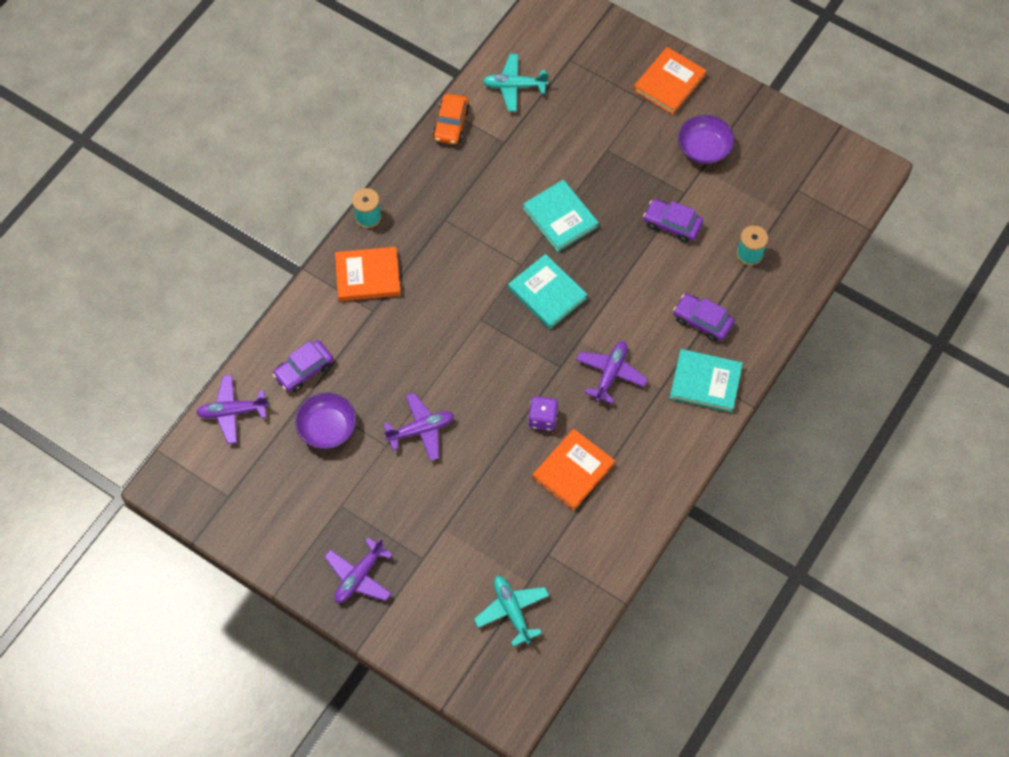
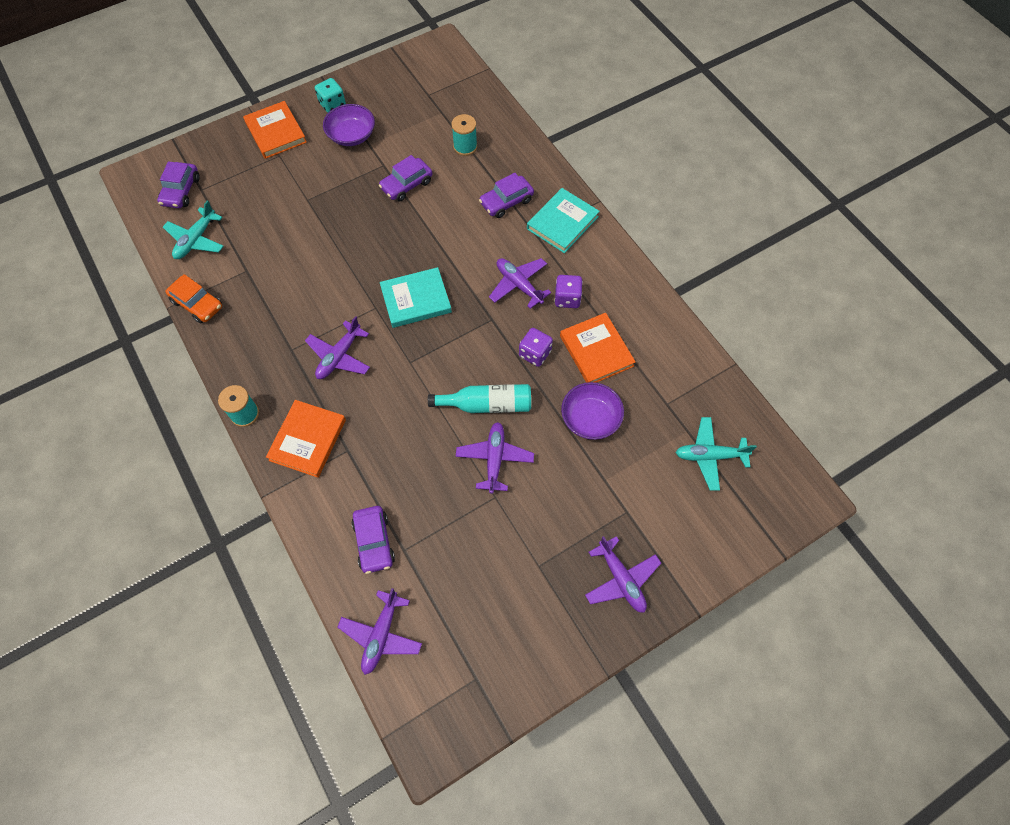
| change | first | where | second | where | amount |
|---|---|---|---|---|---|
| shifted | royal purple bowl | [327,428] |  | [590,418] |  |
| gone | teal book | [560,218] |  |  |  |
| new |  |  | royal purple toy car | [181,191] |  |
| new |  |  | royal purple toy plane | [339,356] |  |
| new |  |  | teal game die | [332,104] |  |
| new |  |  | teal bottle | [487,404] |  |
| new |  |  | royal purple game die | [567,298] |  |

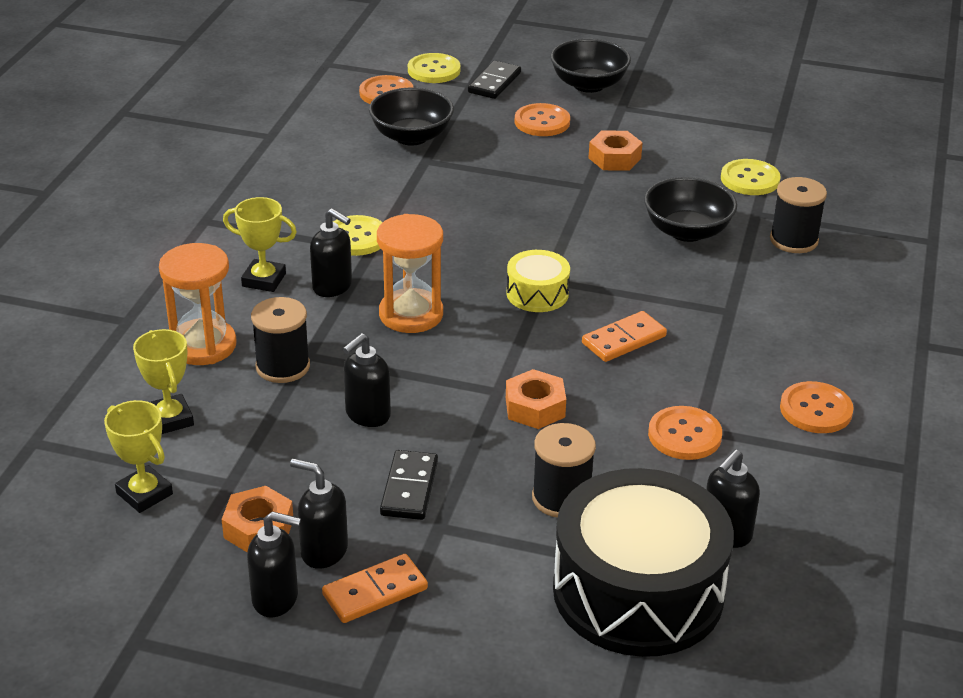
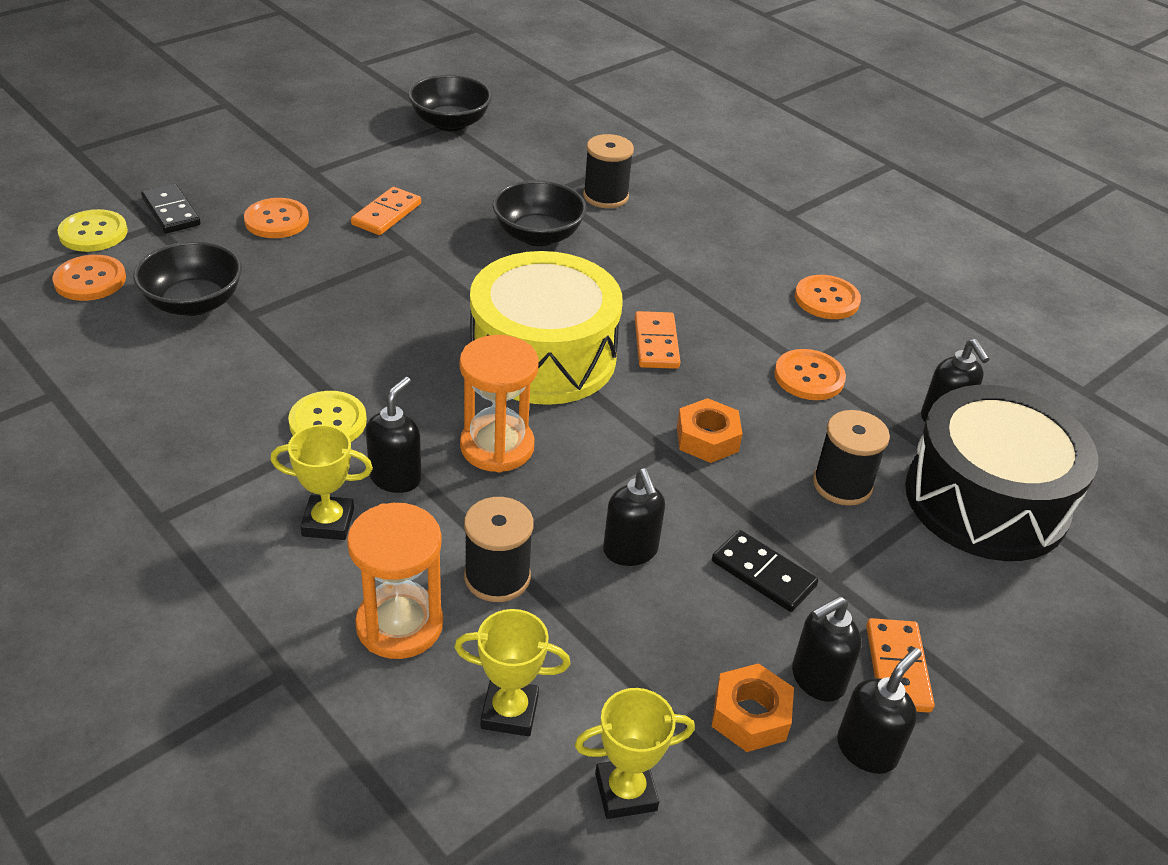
| change | first | where | second | where | amount |
|---|---|---|---|---|---|
| rotated | yellow prize cup | [264,280] |  | [328,522] | 45 degrees clockwise |
| rotated | ebony soap pump | [333,287] |  | [396,478] | 45 degrees counterclockwise |
| scaled | yellow drum | [537,293] |  | [543,356] | x2.18 |
| shifted | ebony bowl | [588,85] |  | [450,123] |  |
| swapped | bright orange nut | [614,158] | bright orange domino tile | [386,214] |  |
| gone | yellow shirt button | [750,179] |  |  |  |

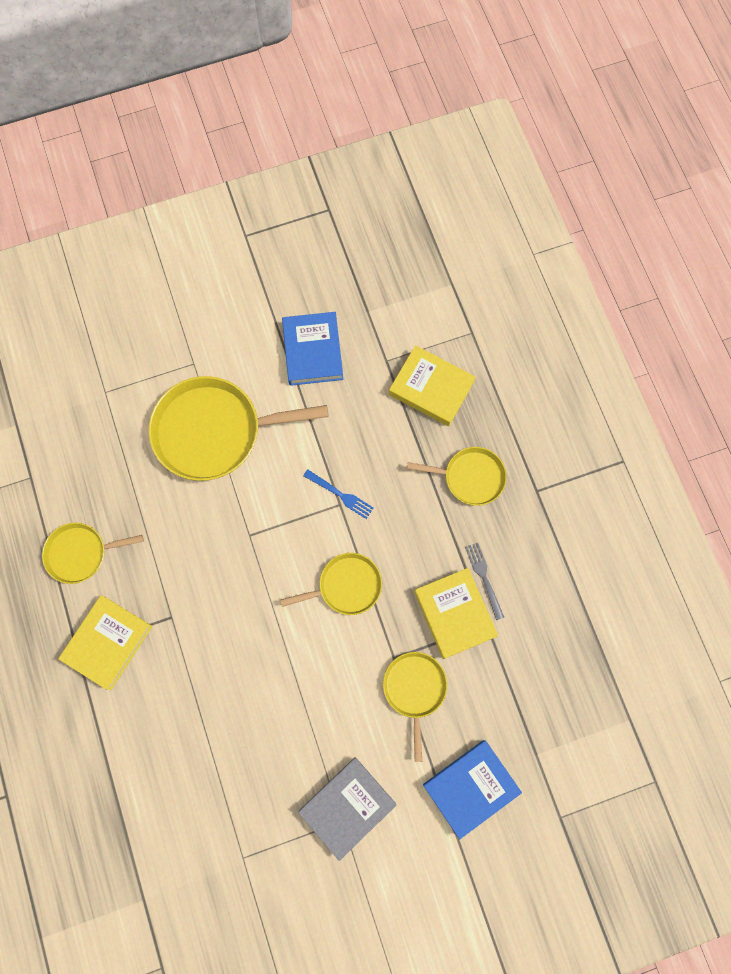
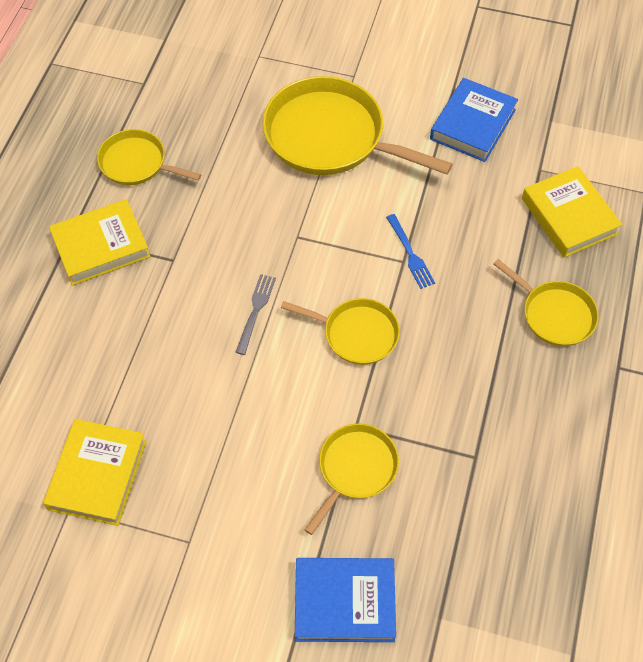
| change | first | where | second | where | amount |
|---|---|---|---|---|---|
| gone | ash-grey book | [347,807] |  |  |  |
| shifted | yellow book | [454,614] |  | [97,475] |  |
| shifted | ash-grey dinner fork | [484,578] |  | [255,311] |  |

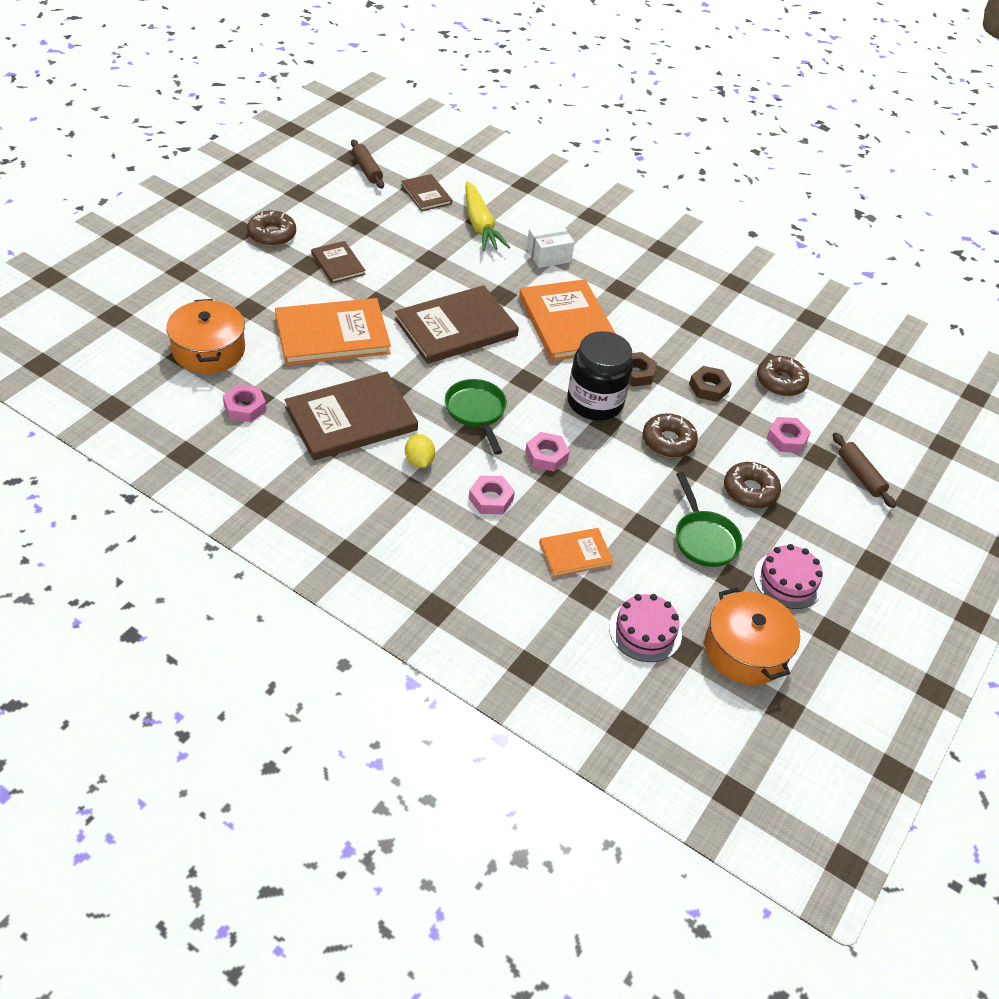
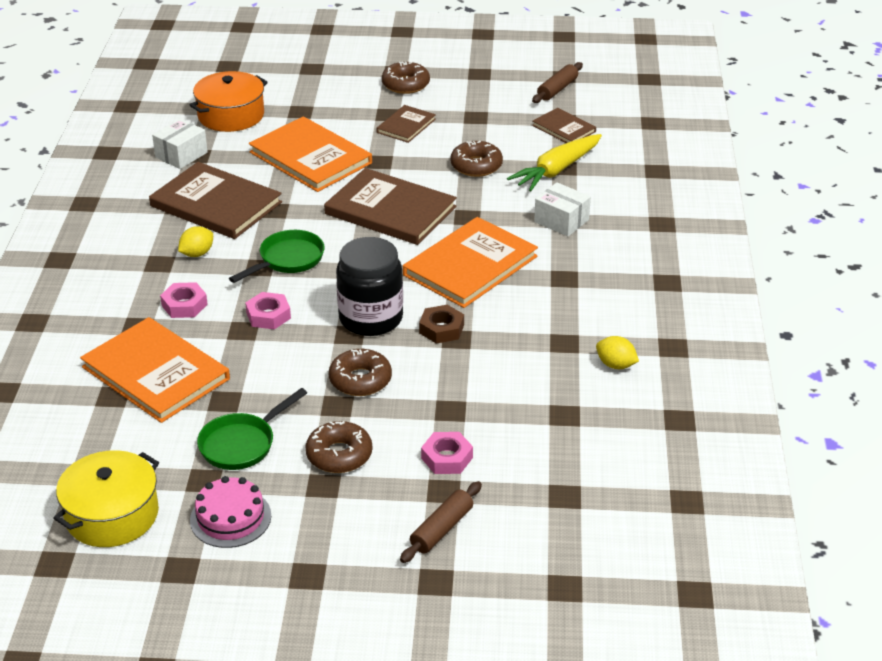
| change | first | where | second | where | amount |
|---|---|---|---|---|---|
| swapped | pink nut | [245,407] | pure white box | [181,155] |  |
| rotated | brown book | [426,194] |  | [564,128] | 75 degrees counterclockwise |
| scaled | bright orange book | [575,554] |  | [156,373] | x1.90 |
| gone | pink gateau | [645,631] |  |  |  |
| gone | brown nut | [709,388] |  |  |  |
| repainted | bright orange stockpot | [745,650] | yellow stockpot | [112,515] |  |
| shifted | brown glazed donut | [780,382] |  | [476,166] |  |
| new |  |  | yellow toy lemon | [615,365] |  |

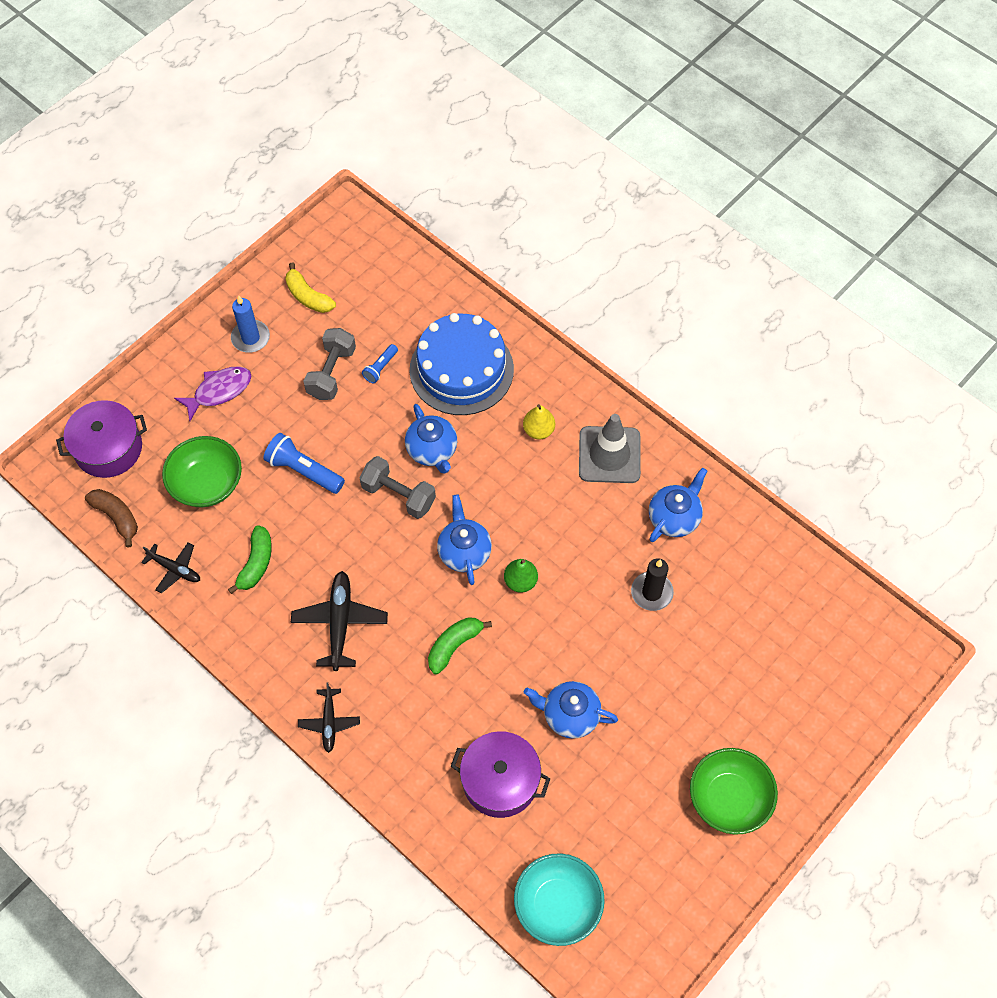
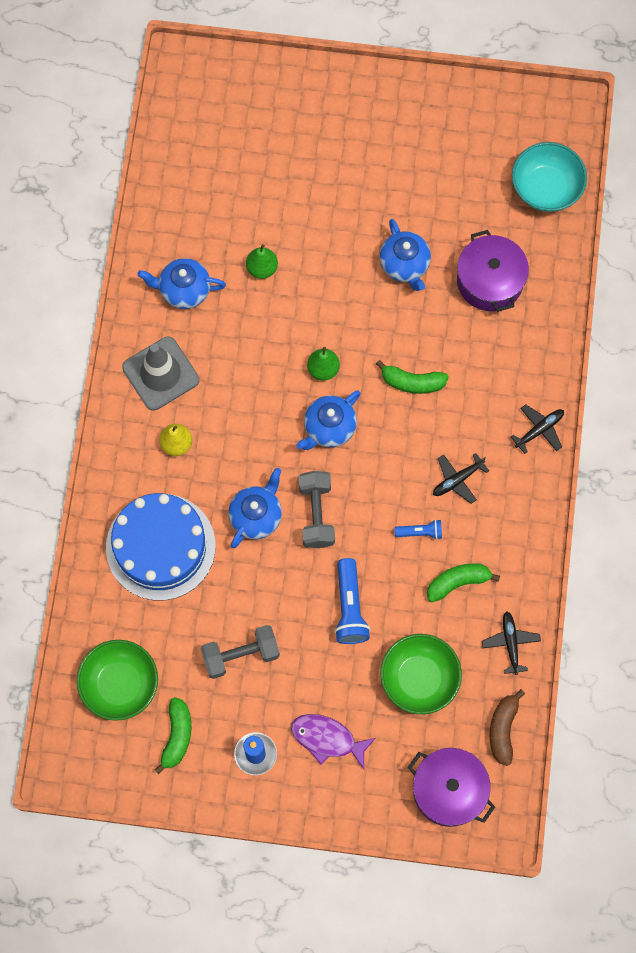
| change | first | where | second | where | amount |
|---|---|---|---|---|---|
| repainted | yellow toy banana | [308,296] | green toy banana | [177,736] |  |
| scaled | ebony toy plane | [340,622] |  | [457,480] | x0.62 |
| shifted | royal blue pocket torch | [380,368] |  | [420,532] |  |
| swapped | ebony pillar candle | [651,592] | green pear fruit | [262,268] |  |
| shifted | green bowl | [729,798] |  | [120,684] |  |

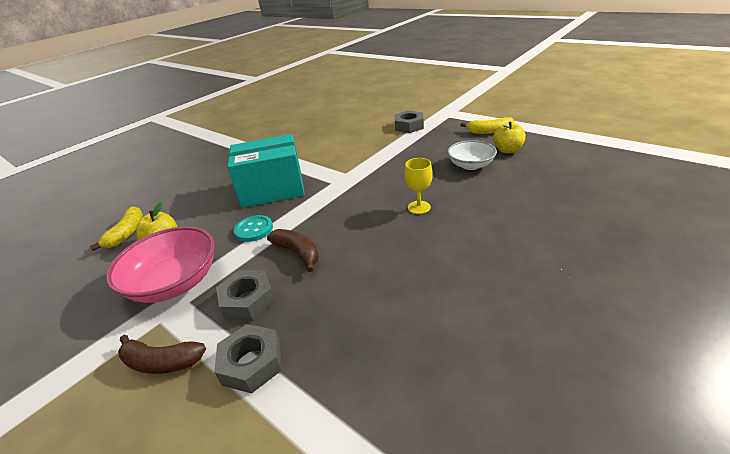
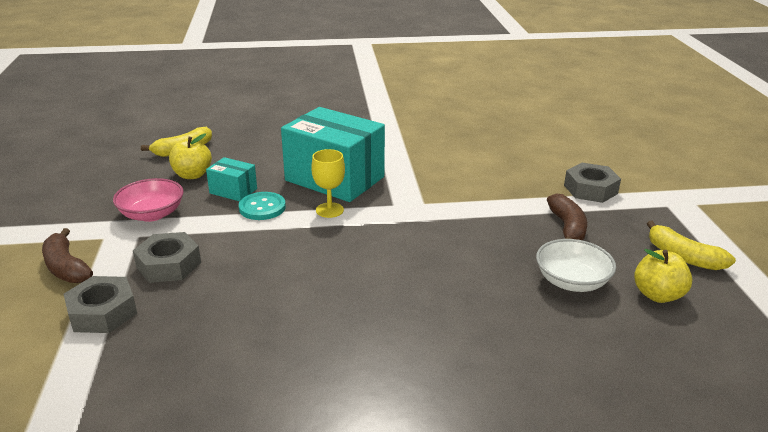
| change | first | where | second | where | amount |
|---|---|---|---|---|---|
| scaled | pink bowl | [175,282] |  | [152,214] | x0.63 |
| shifted | brown toy banana | [297,253] |  | [567,227] |  |
| shifted | yellow goblet | [419,207] |  | [329,210] |  |
| new |  |  | teal box | [233,191] |  |

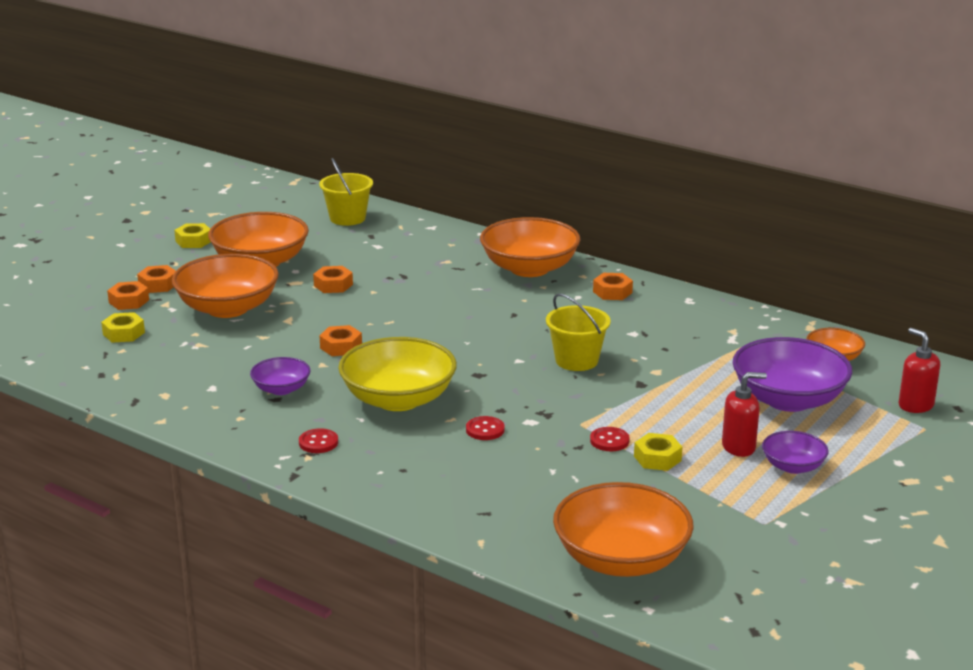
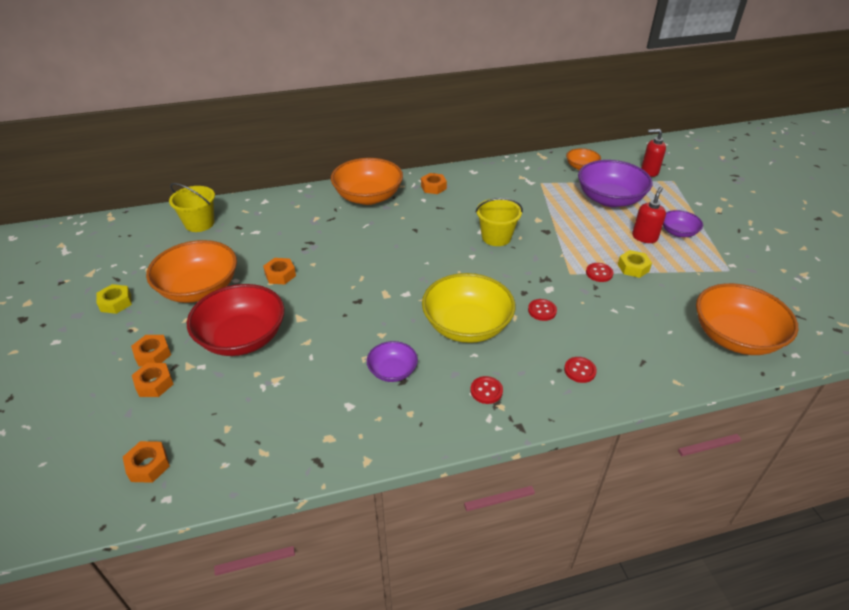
| change | first | where | second | where | amount |
|---|---|---|---|---|---|
| gone | yellow nut | [124,333] |  |  |  |
| repainted | bright orange bowl | [228,308] | scarlet bowl | [242,338] |  |
| shifted | bright orange nut | [341,347] |  | [148,465] |  |
| new |  |  | scarlet shirt button | [580,370] |  |

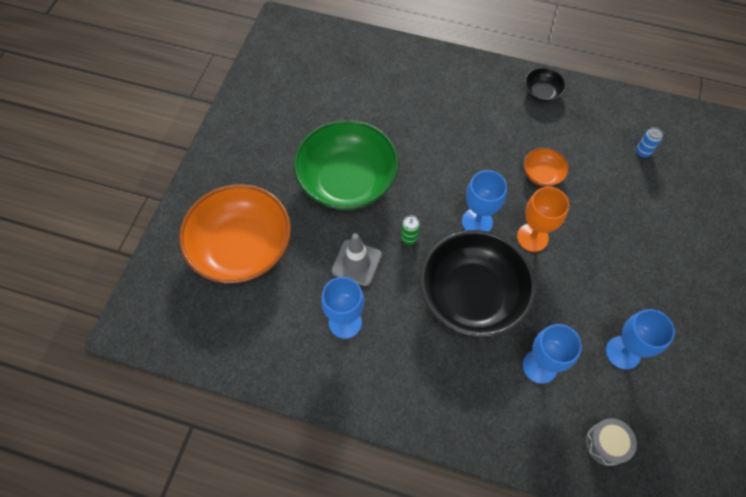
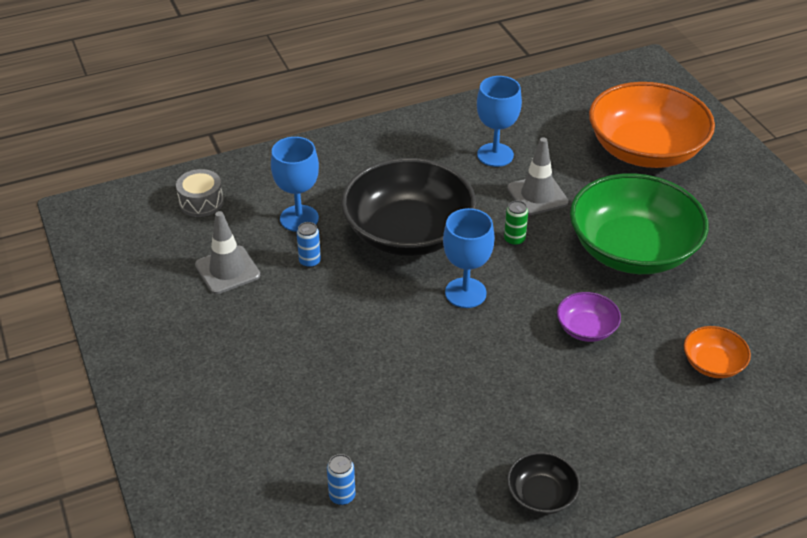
| change | first | where | second | where | amount |
|---|---|---|---|---|---|
| gone | bright orange goblet | [532,237] |  |  |  |
| shifted | bright orange bowl | [542,174] |  | [713,364] |  |
| swapped | royal blue goblet | [622,352] | ash-grey safety cone | [227,270] |  |
| new |  |  | royal blue can | [310,261] |  |
| new |  |  | royal purple bowl | [586,328] |  |

